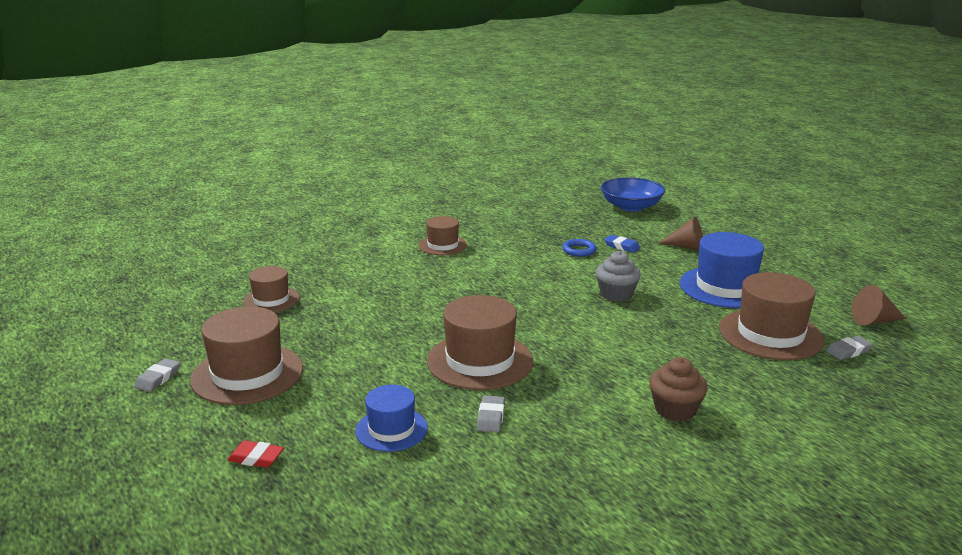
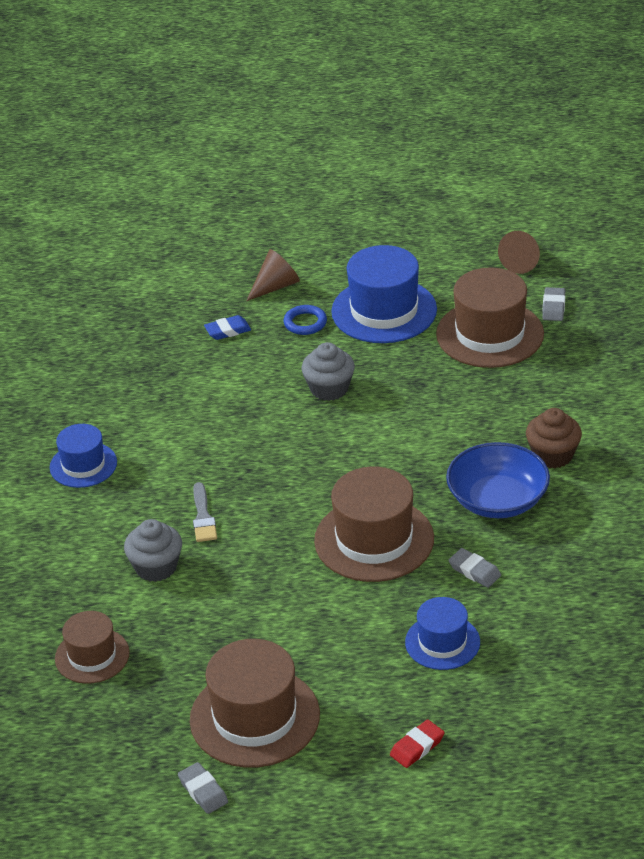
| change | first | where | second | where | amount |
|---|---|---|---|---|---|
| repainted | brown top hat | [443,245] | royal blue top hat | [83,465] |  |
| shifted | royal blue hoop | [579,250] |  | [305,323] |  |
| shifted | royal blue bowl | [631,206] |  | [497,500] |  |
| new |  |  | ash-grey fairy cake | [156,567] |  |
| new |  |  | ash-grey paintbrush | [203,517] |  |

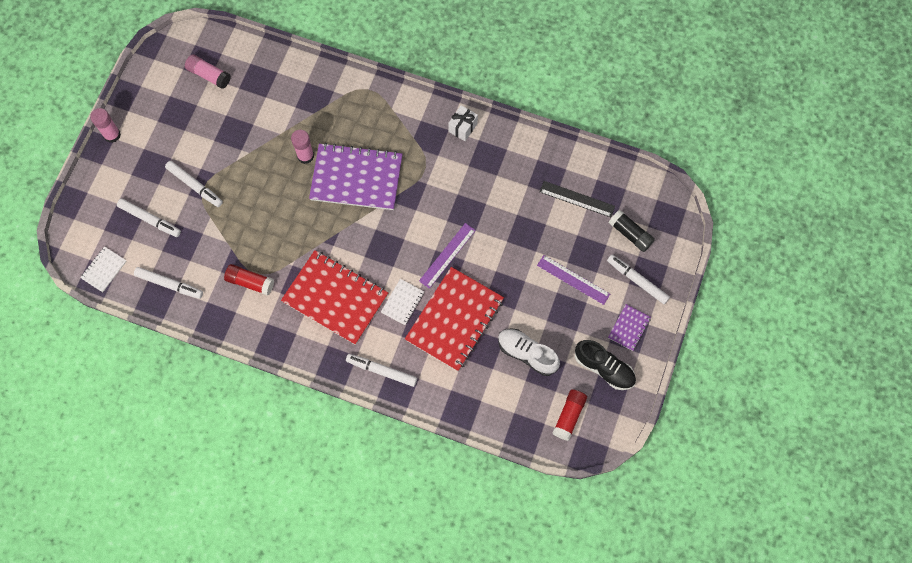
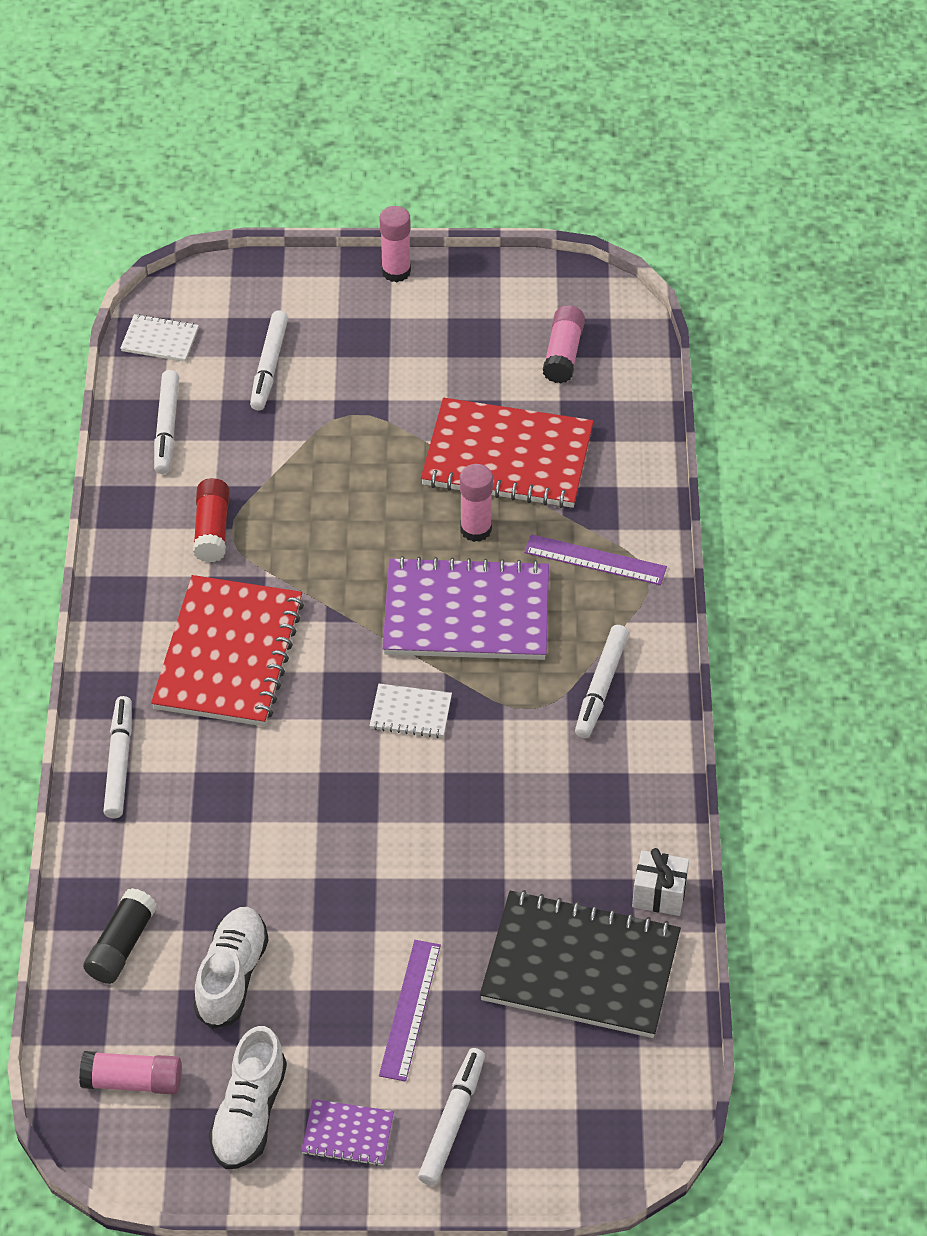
| change | first | where | second | where | amount |
|---|---|---|---|---|---|
| shifted | pure white felt pen | [195,186] |  | [601,687] |  |
| rotated | royal purple exercise book | [356,178] |  | [466,613] | 75 degrees counterclockwise |
| shifted | pure white exercise book | [402,302] |  | [410,712] |  |
| shifted | scarlet exercise book | [454,320] |  | [507,457] |  |
| shifted | royal purple ruler | [447,255] |  | [595,559] |  |
| shifted | pure white wrapped gift | [463,127] |  | [659,894] |  |
| swapped | ebony ruler | [577,199] | ebony exercise book | [580,968] |  |
| repainted | scarlet glue stick | [569,416] | pink glue stick | [133,1081] |  |
| repainted | ebony shoe | [604,368] | pure white shoe | [249,1114] |  |
| shifted | ebony glue stick | [630,234] |  | [121,945] |  |

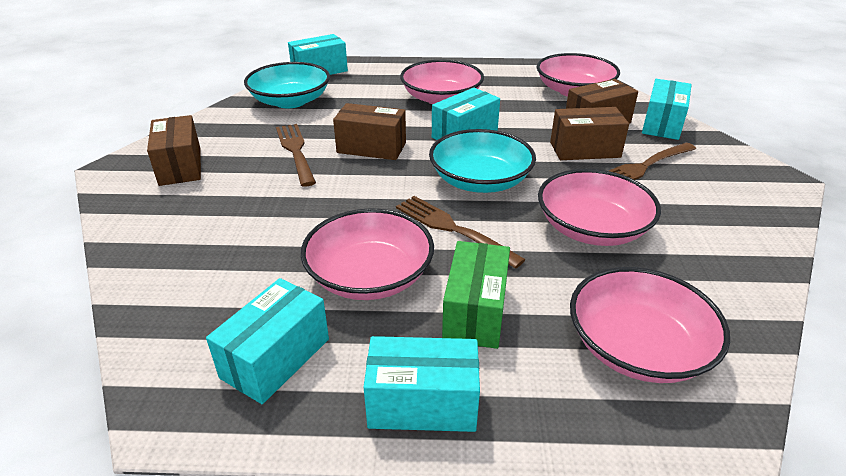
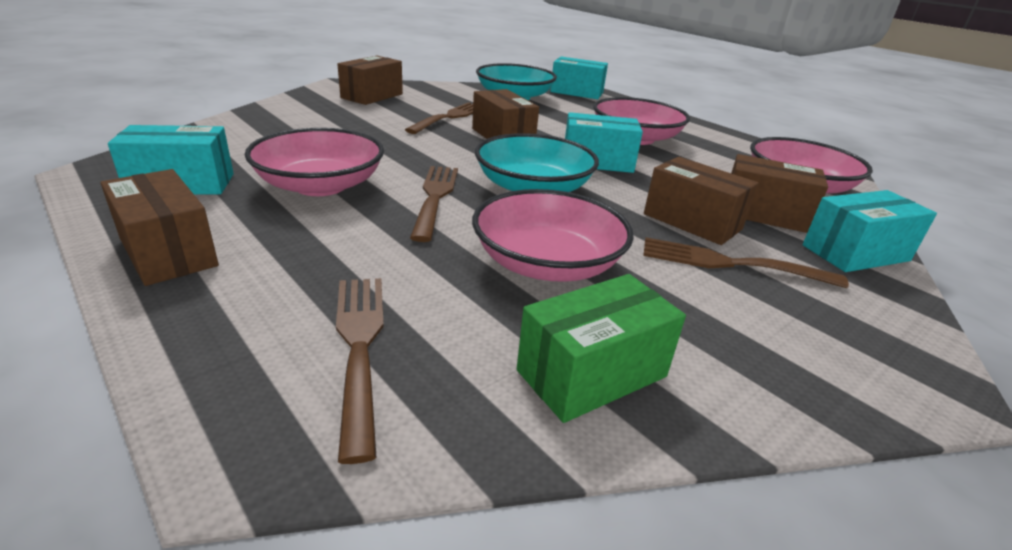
| change | first | where | second | where | amount |
|---|---|---|---|---|---|
| repainted | teal box | [422,403] | brown box | [168,252] |  |
| shifted | green box | [475,312] |  | [592,373] |  |
| swapped | pink bowl | [638,347] | brown dinner fork | [360,346] |  |

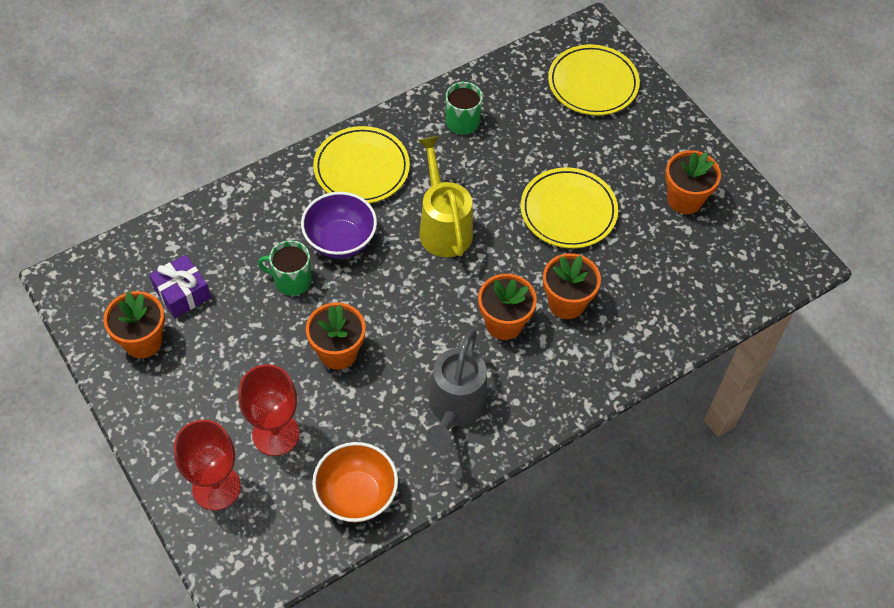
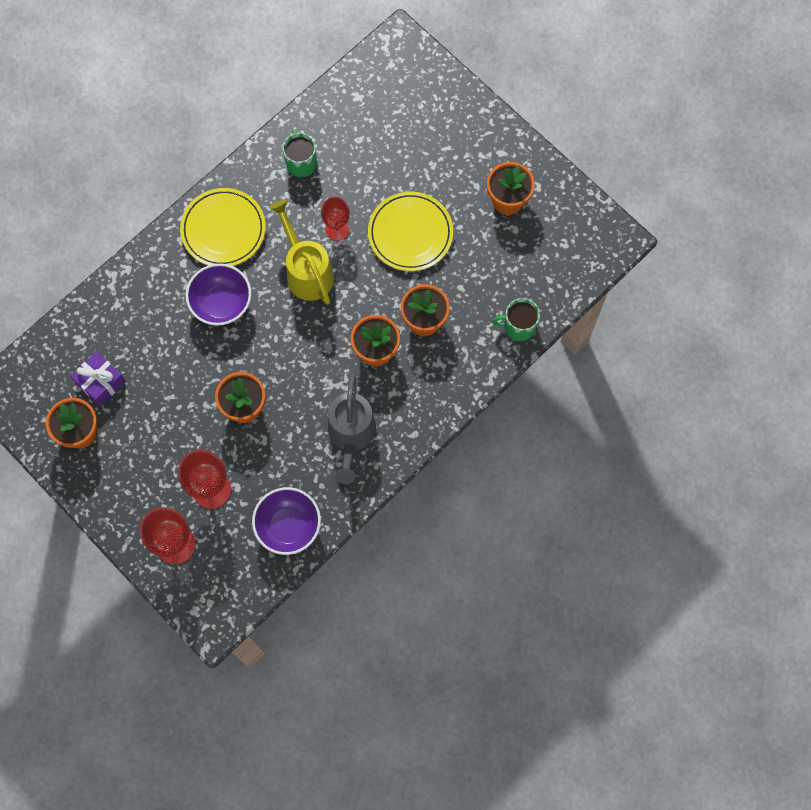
| change | first | where | second | where | amount |
|---|---|---|---|---|---|
| shifted | green tea mug | [291,280] |  | [518,326] |  |
| repainted | bright orange bowl | [356,495] | royal purple bowl | [288,526] |  |
| gone | yellow dinner plate | [593,84] |  |  |  |
| new |  |  | scarlet goblet | [337,229] |  |

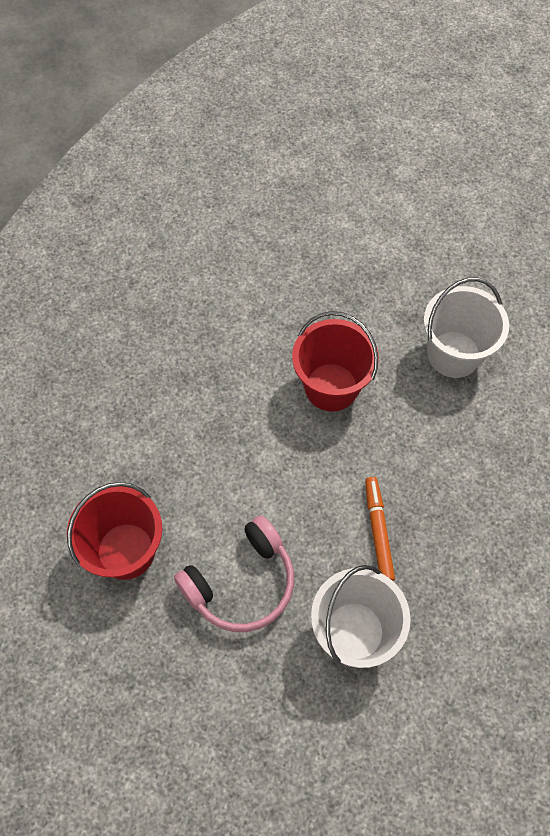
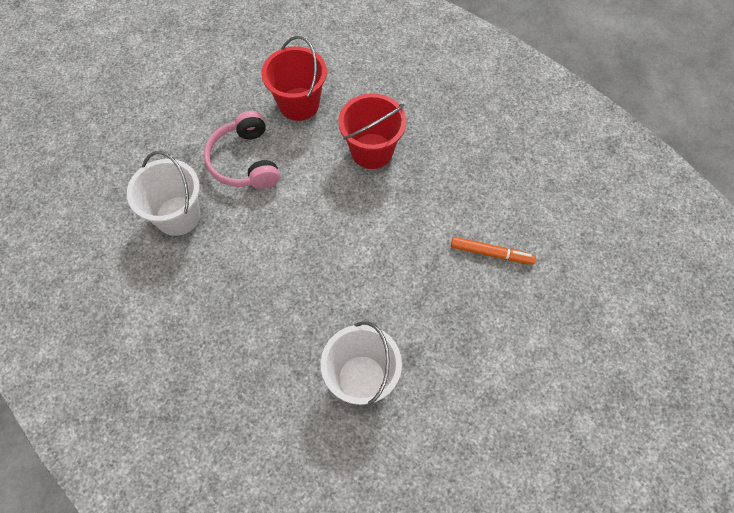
| change | first | where | second | where | amount |
|---|---|---|---|---|---|
| shifted | scarlet bucket | [331,387] |  | [372,151] |  |
| shifted | bright orange felt pen | [378,531] |  | [491,253] |  |

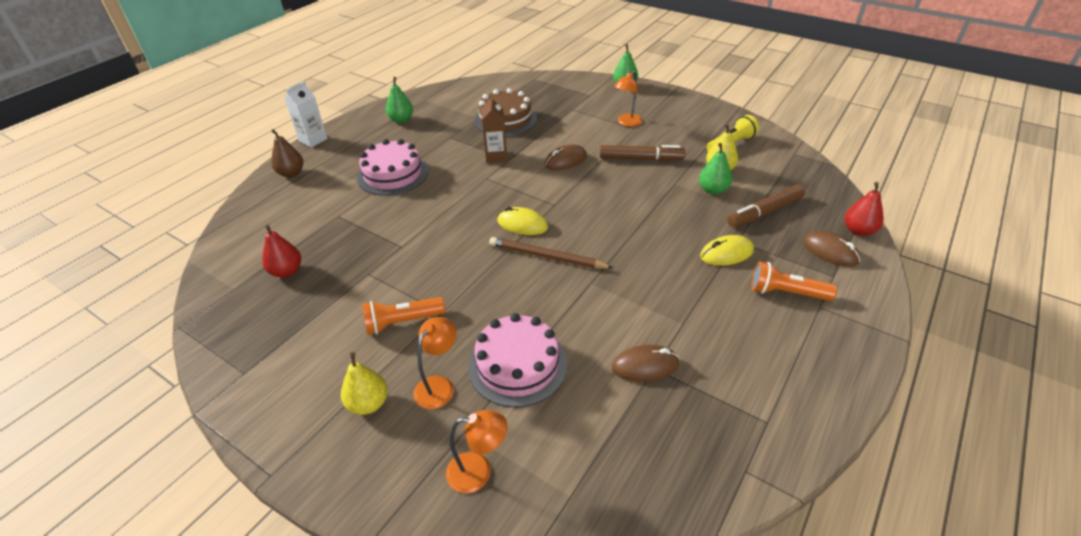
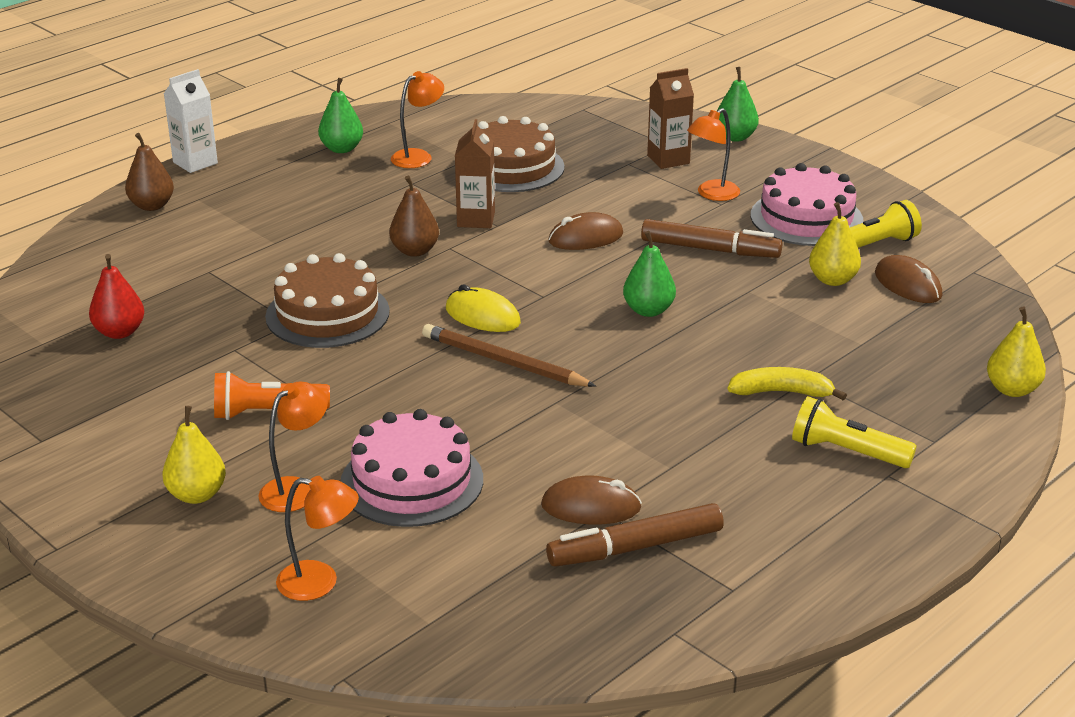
| change | first | where | second | where | amount |
|---|---|---|---|---|---|
| shifted | pink gateau | [393,174] |  | [806,218] |  |
| shifted | green pear fruit | [713,190] |  | [648,310] |  |
| swapped | yellow PC mouse | [726,253] | yellow toy banana | [781,392] |  |
| shifted | brown felt pen | [765,212] |  | [635,547] |  |
| repainted | bright orange pocket torch | [786,293] | yellow pocket torch | [846,452] |  |
| shifted | brown PC mouse | [830,251] |  | [908,285] |  |
| repainted | scarlet pear fruit | [858,231] | yellow pear fruit | [1012,389] |  |
| new |  |  | brown gateau | [327,314] |  |
| new |  |  | brown pear fruit | [415,251] |  |
| new |  |  | bright orange reading lamp | [418,156] |  |
| new |  |  | brown carton | [668,159] |  |

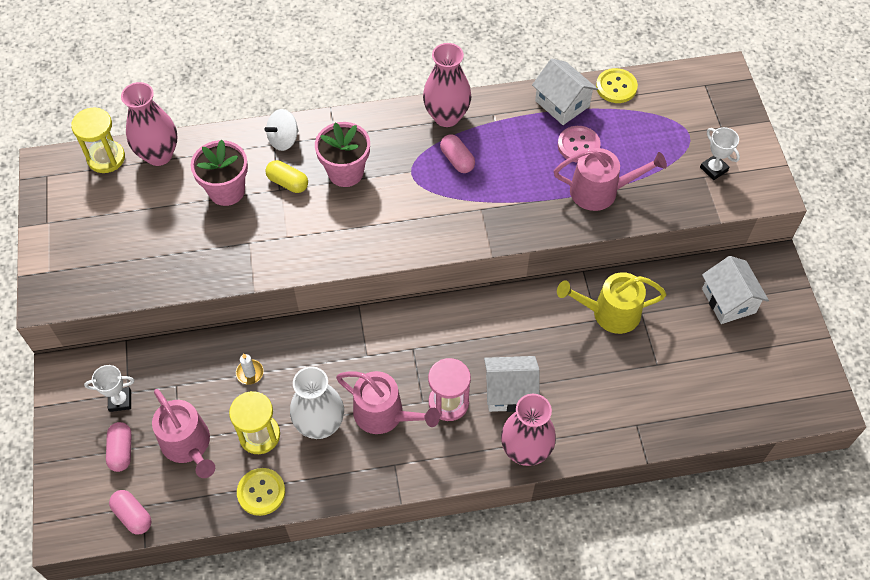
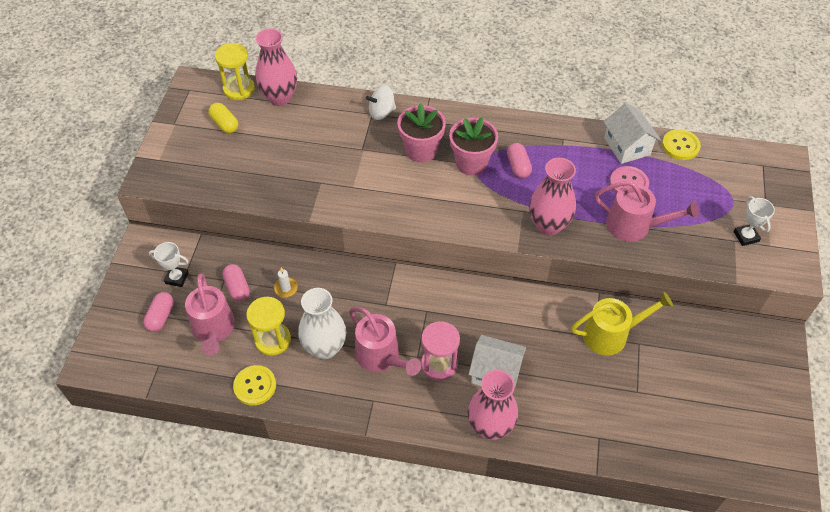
| change | first | where | second | where | amount |
|---|---|---|---|---|---|
| shifted | pink pill | [133,515] |  | [237,288] |  |
| shifted | pink plant pot | [226,191] |  | [471,163] |  |
| shifted | yellow pill | [288,182] |  | [225,124] |  |
| shifted | pink flower vase | [446,116] |  | [548,225] |  |
| rotated | yellow sprinkling can | [610,313] |  | [610,334] | 150 degrees clockwise |
| gone | pure white cottage | [728,301] |  |  |  |

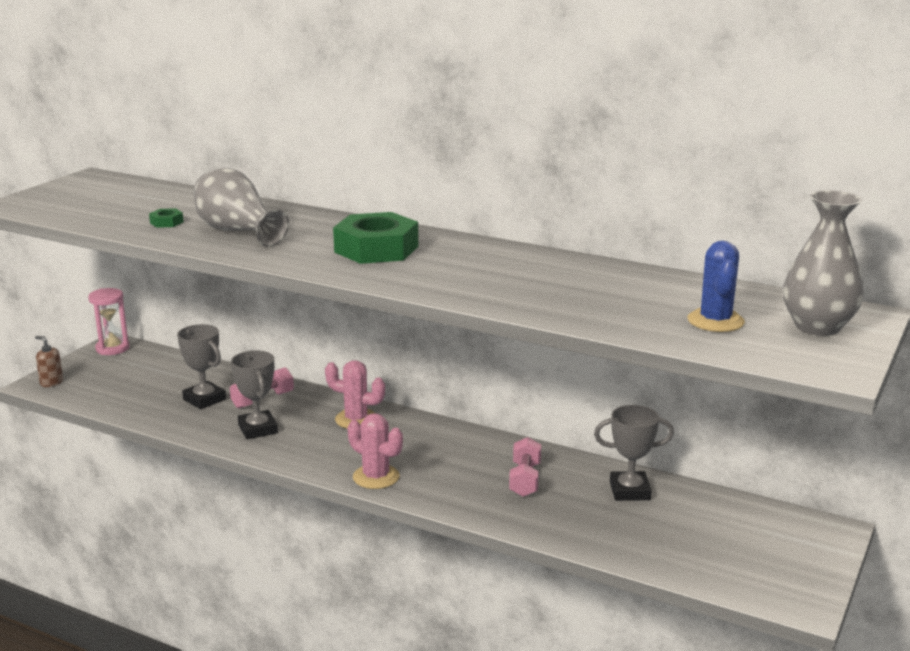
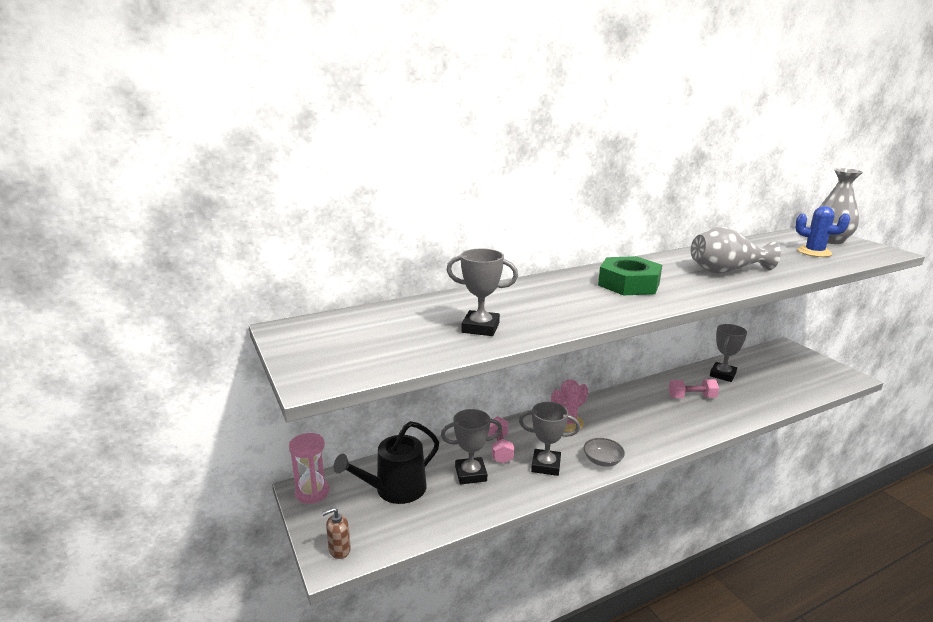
| change | first | where | second | where | amount |
|---|---|---|---|---|---|
| swapped | green nut | [166,222] | ash-grey prize cup | [480,328] |  |
| shifted | ash-grey flower vase | [237,232] |  | [726,271] |  |
| gone | pink saguaro cactus | [376,477] |  |  |  |
| rotated | pink free weight | [525,480] |  | [692,397] | 45 degrees counterclockwise |
| new |  |  | ebony sprinkling can | [395,489] |  |
| new |  |  | ash-grey bowl | [602,461] |  |

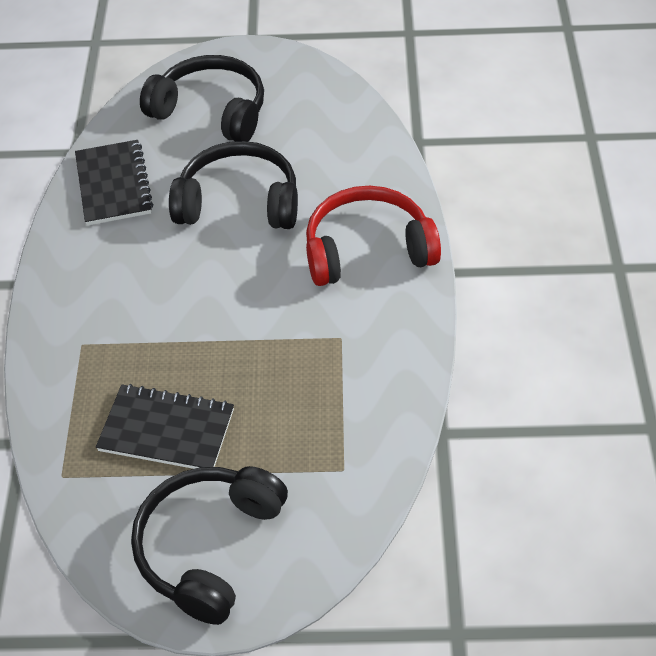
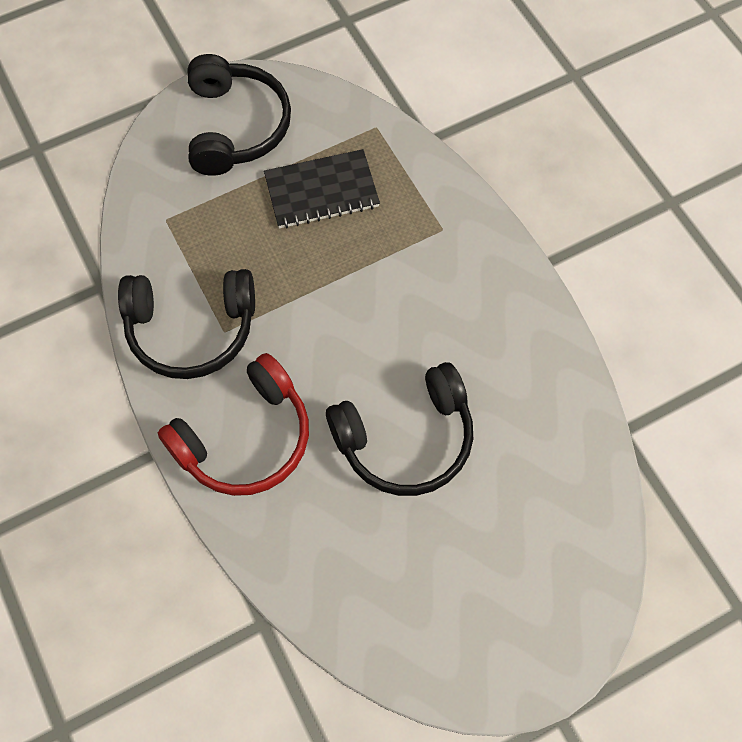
| change | first | where | second | where | amount |
|---|---|---|---|---|---|
| gone | ebony exercise book | [114,185] |  |  |  |
| shifted | ebony headphones | [211,111] |  | [191,329] |  |

